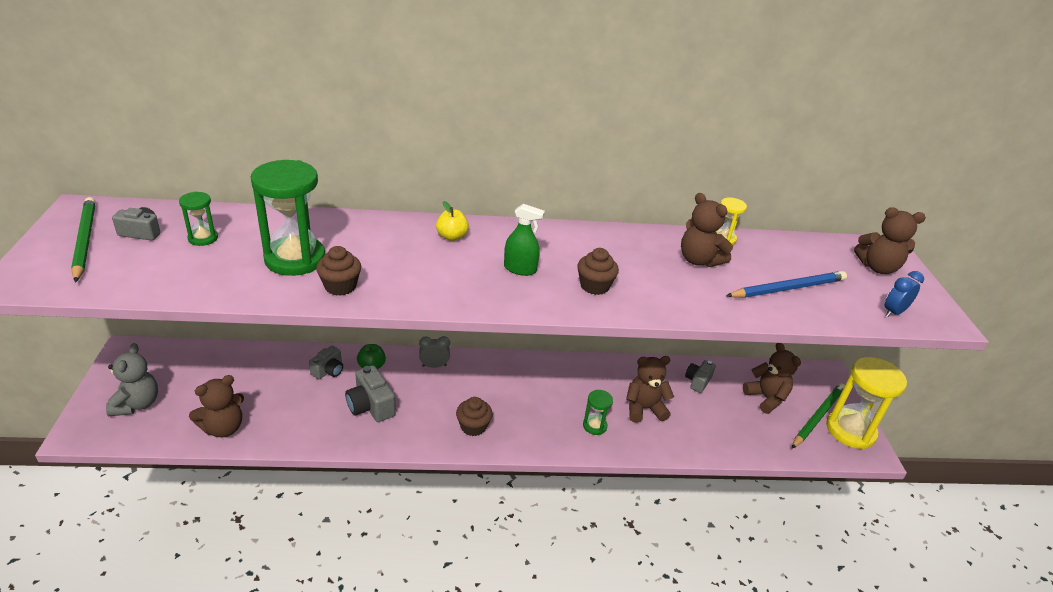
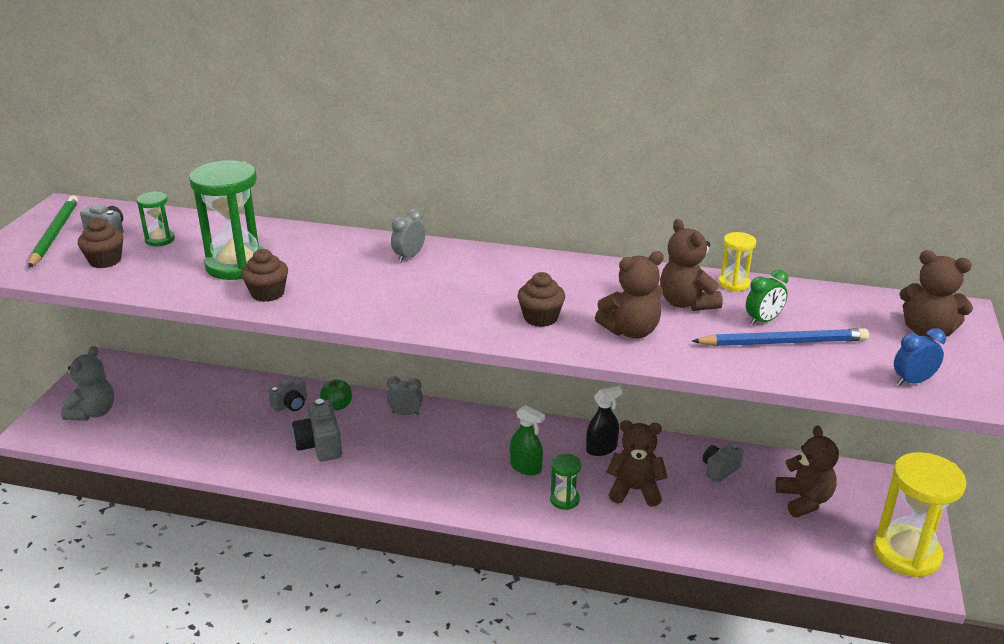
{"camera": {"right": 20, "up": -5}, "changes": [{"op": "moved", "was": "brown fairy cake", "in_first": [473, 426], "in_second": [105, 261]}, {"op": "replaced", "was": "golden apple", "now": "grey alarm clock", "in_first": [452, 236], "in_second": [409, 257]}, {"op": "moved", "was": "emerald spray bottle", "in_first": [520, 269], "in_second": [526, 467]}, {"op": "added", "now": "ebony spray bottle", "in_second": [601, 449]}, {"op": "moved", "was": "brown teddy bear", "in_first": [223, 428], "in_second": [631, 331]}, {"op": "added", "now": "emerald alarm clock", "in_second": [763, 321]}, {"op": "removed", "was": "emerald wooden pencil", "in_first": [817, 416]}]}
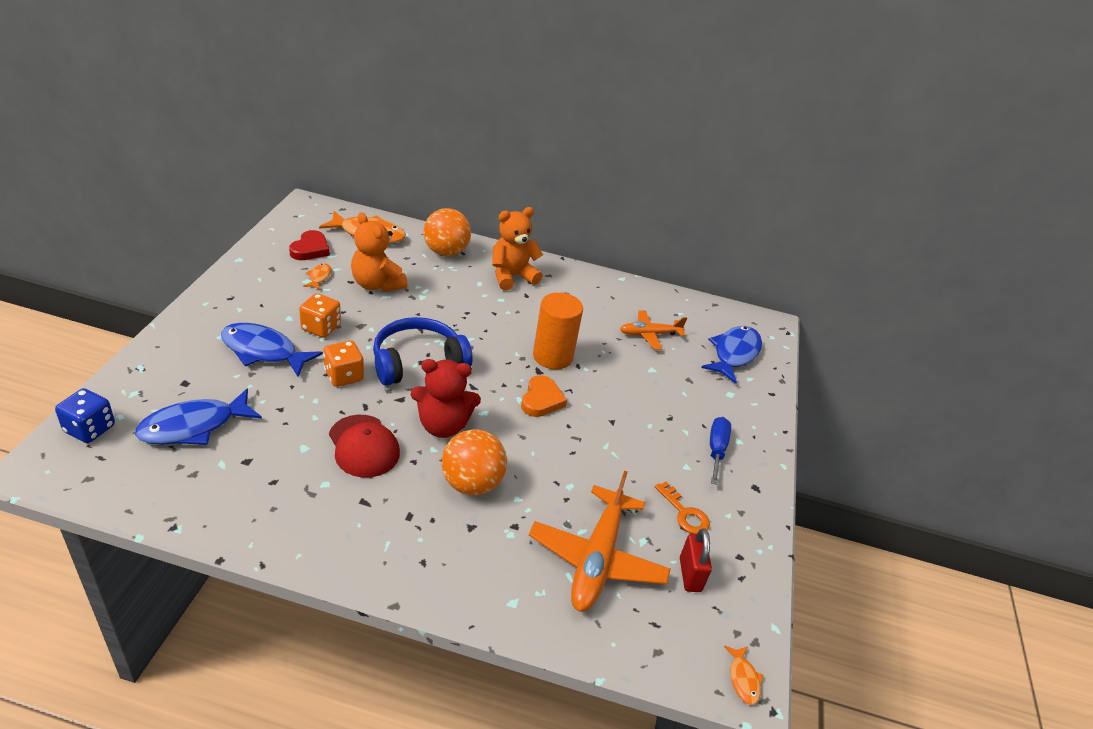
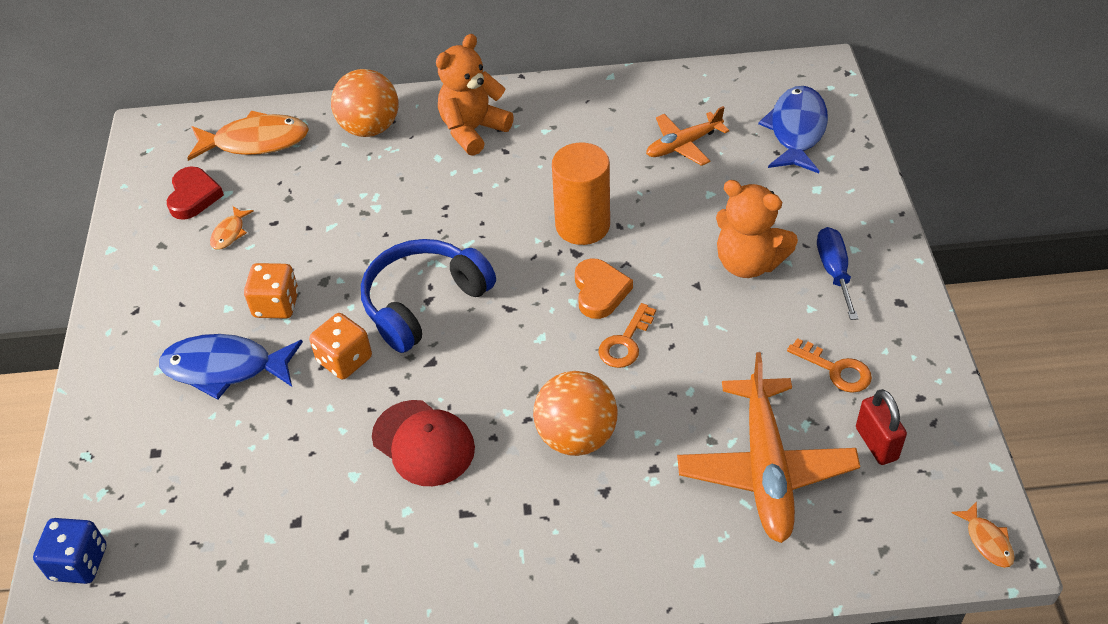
{"camera": {"right": -10, "up": 10}, "changes": [{"op": "turned", "was": "orange-coloured fish figure", "in_first": [319, 277], "in_second": [230, 233], "clockwise": -150}, {"op": "added", "now": "orange-coloured door key", "in_second": [625, 342]}, {"op": "moved", "was": "orange-coloured teddy bear", "in_first": [377, 284], "in_second": [748, 263]}, {"op": "removed", "was": "blue fish figure", "in_first": [194, 426]}, {"op": "removed", "was": "scarlet teddy bear", "in_first": [443, 425]}]}
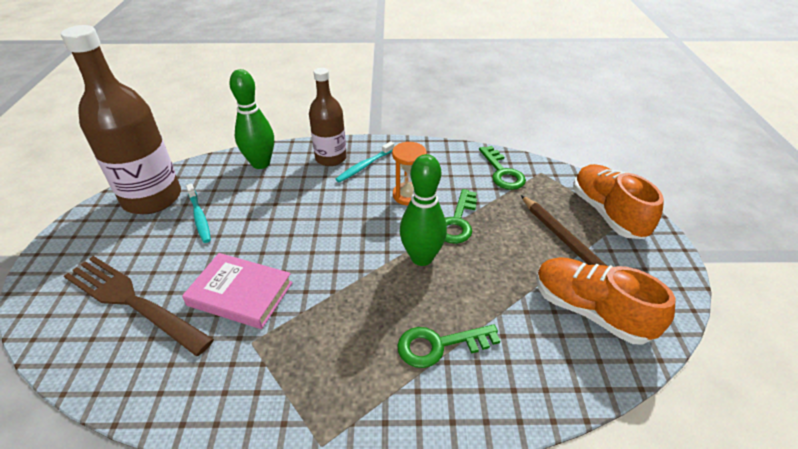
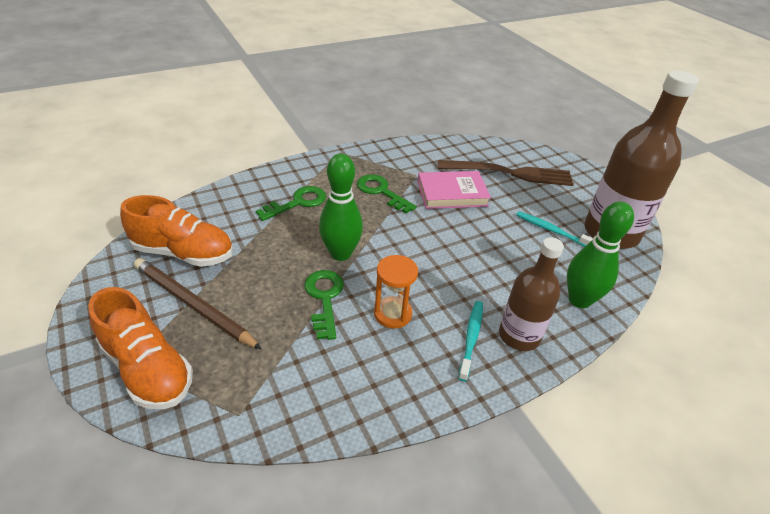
{"camera": {"right": 150, "up": 0}, "changes": [{"op": "moved", "was": "emerald door key", "in_first": [502, 172], "in_second": [381, 192]}]}
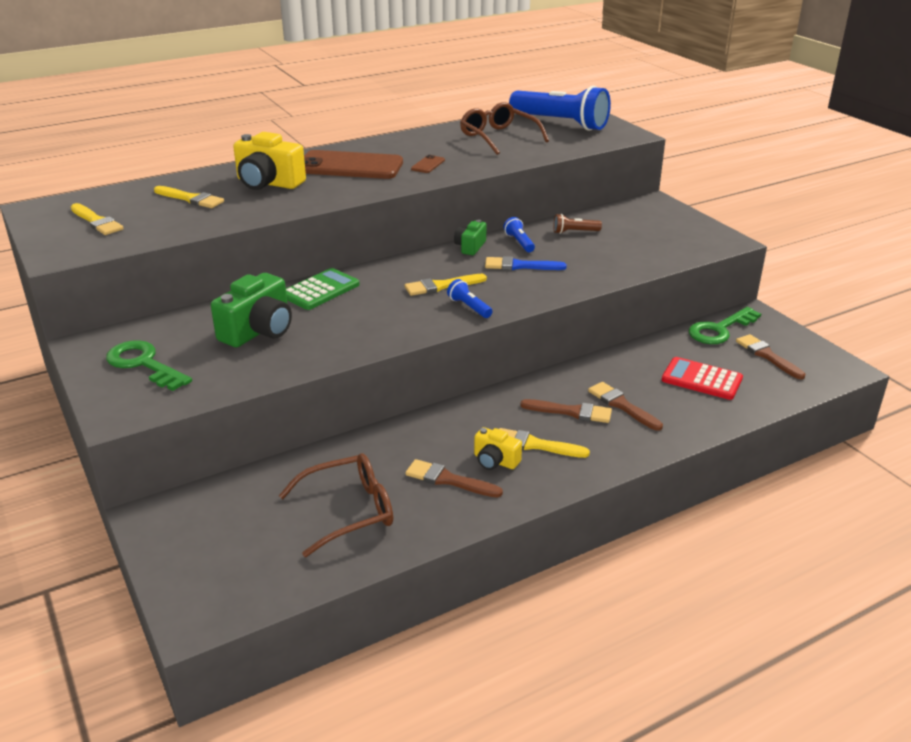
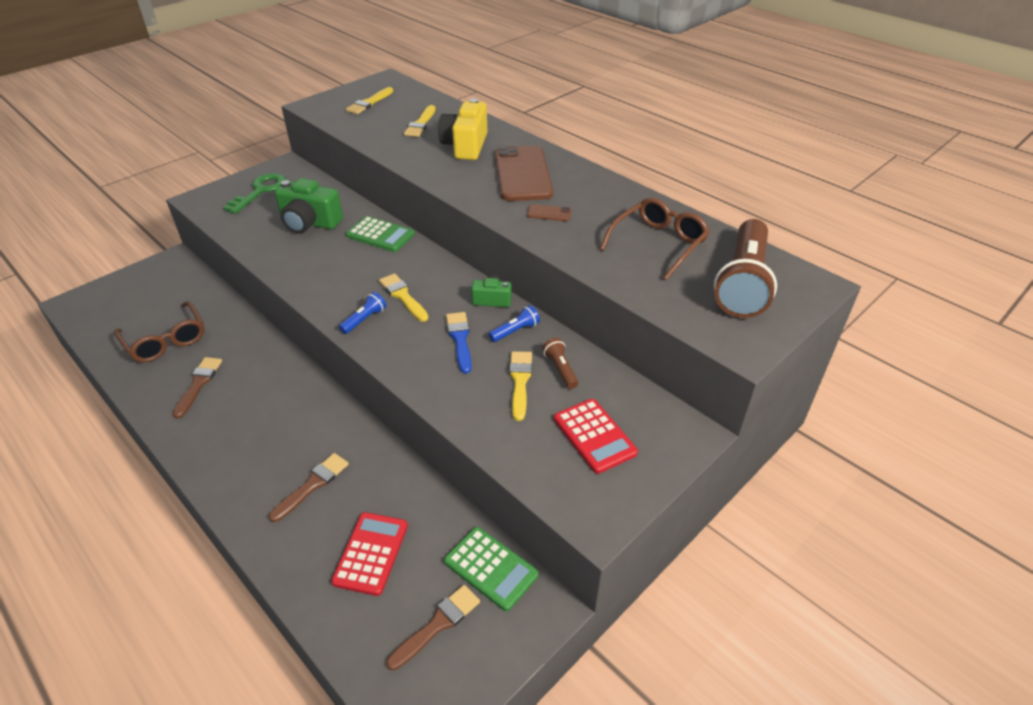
{"camera": {"right": 75, "up": 10}, "changes": [{"op": "replaced", "was": "emerald door key", "now": "emerald calculator", "in_first": [719, 330], "in_second": [491, 568]}, {"op": "moved", "was": "golden brush", "in_first": [535, 445], "in_second": [520, 381]}, {"op": "added", "now": "scarlet calculator", "in_second": [594, 436]}, {"op": "recoloured", "was": "blue pocket torch", "now": "brown pocket torch", "in_first": [561, 123], "in_second": [742, 283]}, {"op": "removed", "was": "golden compact camera", "in_first": [495, 461]}, {"op": "removed", "was": "brown brush", "in_first": [571, 412]}]}
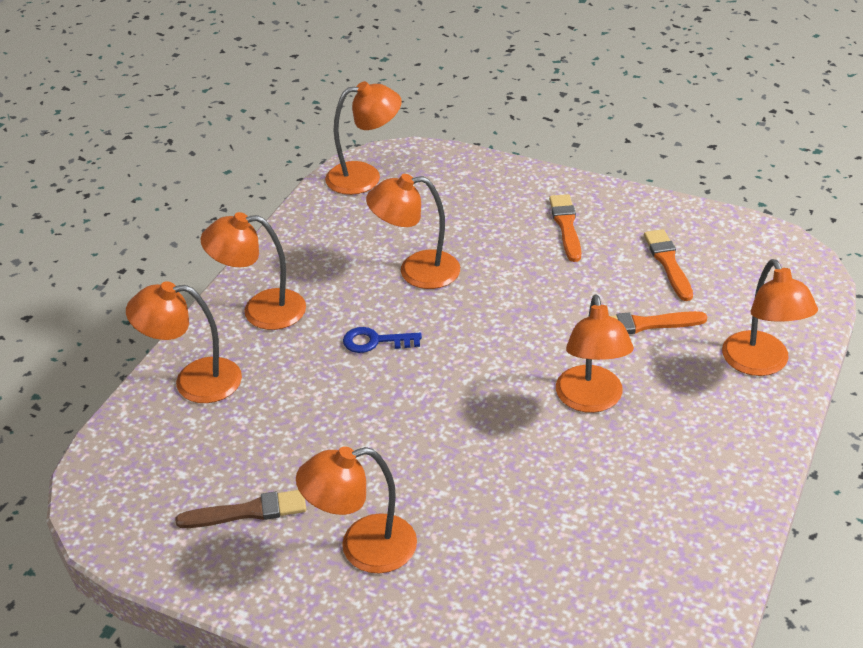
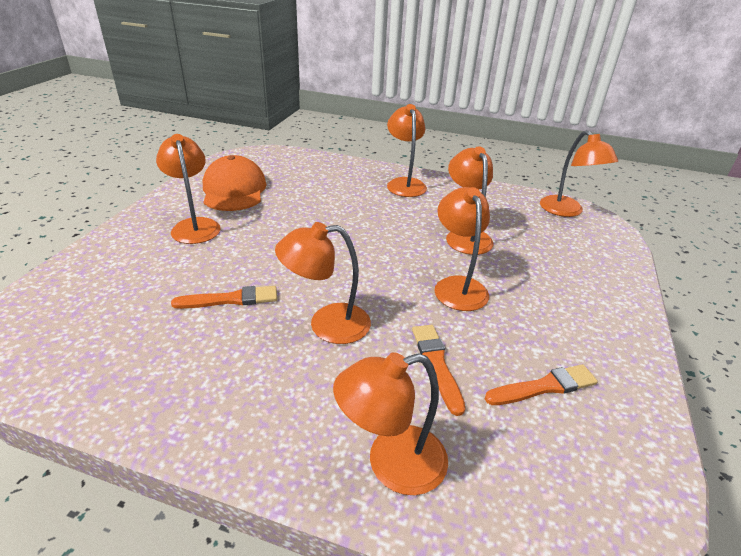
{"camera": {"right": 80, "up": -5}, "changes": [{"op": "moved", "was": "orange-coloured brush", "in_first": [566, 226], "in_second": [230, 299]}, {"op": "replaced", "was": "brown brush", "now": "orange-coloured baseball cap", "in_first": [247, 512], "in_second": [234, 190]}, {"op": "moved", "was": "orange-coloured lamp", "in_first": [194, 381], "in_second": [457, 286]}, {"op": "removed", "was": "blue door key", "in_first": [375, 341]}]}
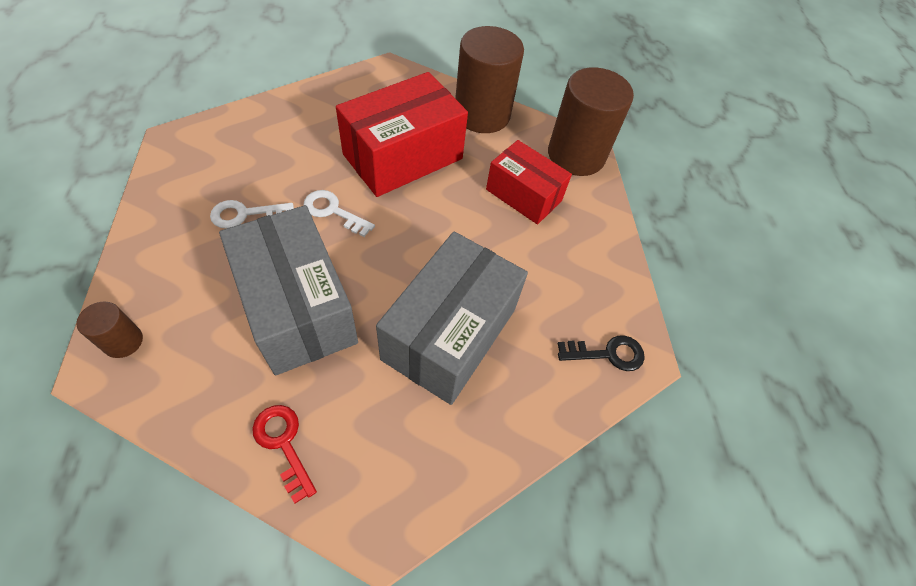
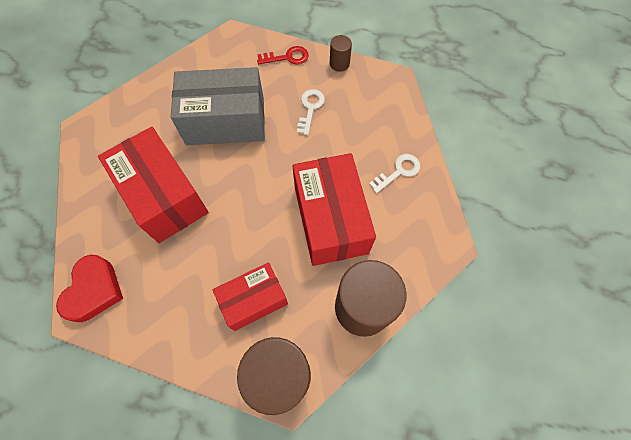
{"camera": {"right": 120, "up": 10}, "changes": [{"op": "replaced", "was": "ebony door key", "now": "scarlet heart", "in_first": [608, 354], "in_second": [94, 290]}, {"op": "recoloured", "was": "grey parcel", "now": "scarlet parcel", "in_first": [450, 334], "in_second": [164, 196]}, {"op": "moved", "was": "scarlet door key", "in_first": [283, 444], "in_second": [287, 57]}, {"op": "moved", "was": "brown cylinder", "in_first": [123, 341], "in_second": [339, 64]}, {"op": "moved", "was": "pure white door key", "in_first": [333, 211], "in_second": [398, 171]}]}
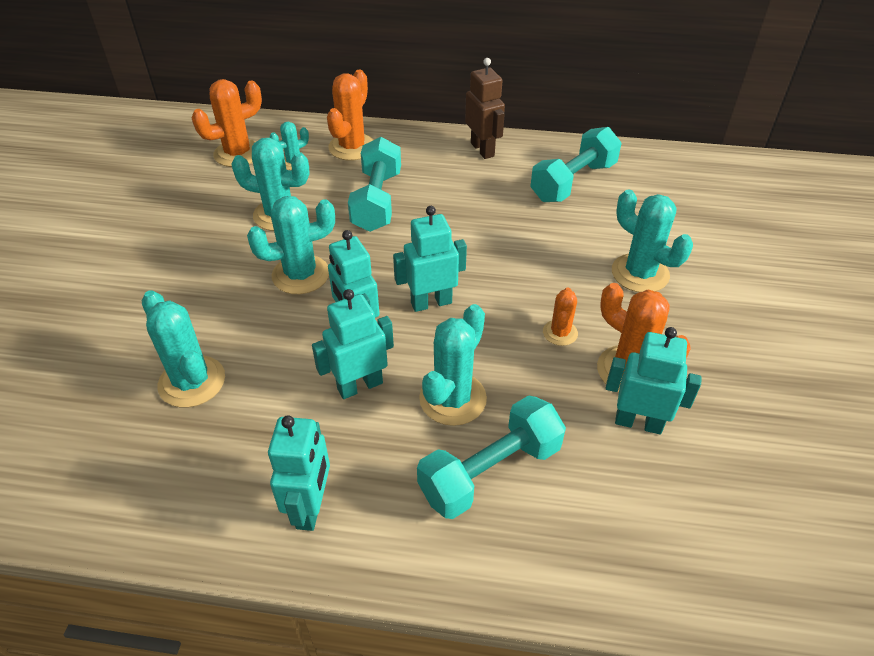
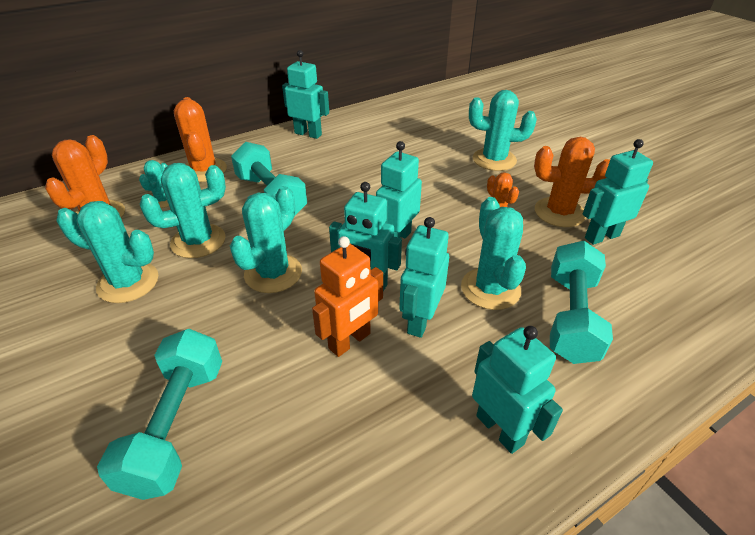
{"camera": {"right": -40, "up": -5}, "changes": [{"op": "moved", "was": "aqua prickly plant", "in_first": [192, 382], "in_second": [128, 282]}, {"op": "moved", "was": "aqua dumbbell", "in_first": [573, 182], "in_second": [177, 425]}, {"op": "recoloured", "was": "brown toy robot", "now": "aqua toy robot", "in_first": [482, 149], "in_second": [308, 134]}, {"op": "added", "now": "orange-coloured toy robot", "in_second": [350, 341]}]}
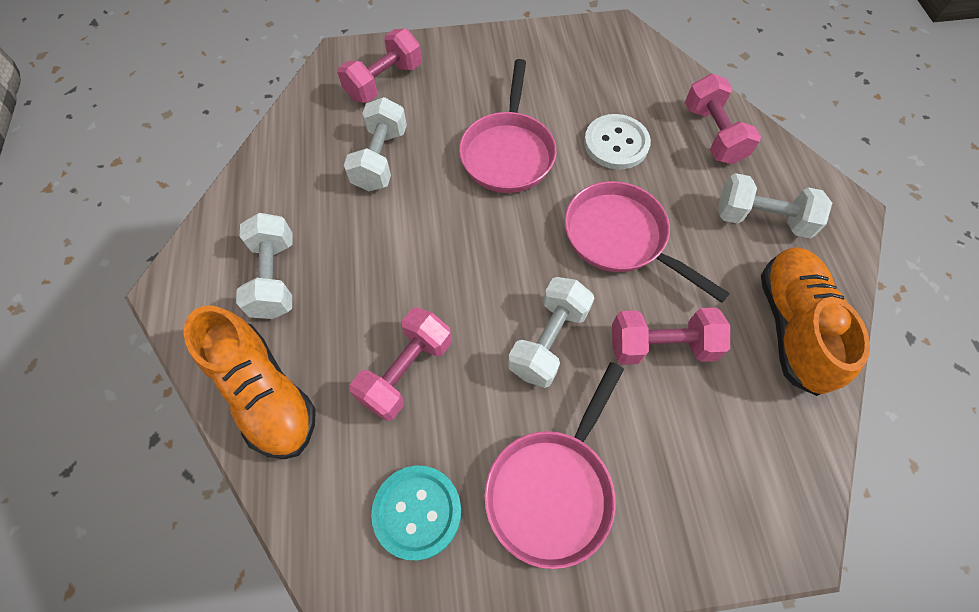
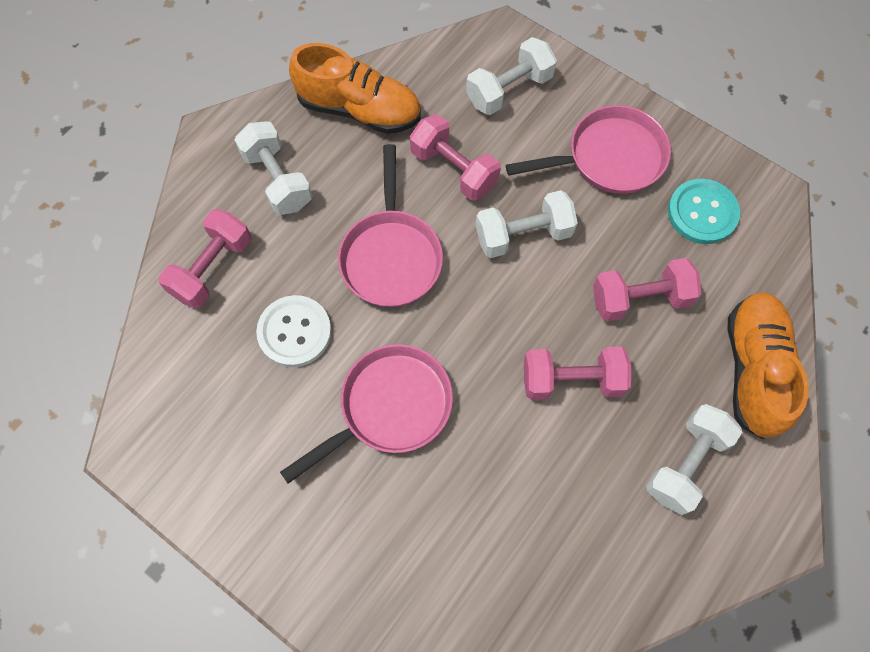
{"camera": {"right": -135, "up": 5}, "changes": [{"op": "turned", "was": "orange-coloured sneaker", "in_first": [792, 326], "in_second": [359, 109], "clockwise": -120}, {"op": "moved", "was": "pure white dumbbell", "in_first": [380, 159], "in_second": [509, 90]}, {"op": "moved", "was": "rosy dumbbell", "in_first": [384, 82], "in_second": [572, 380]}]}
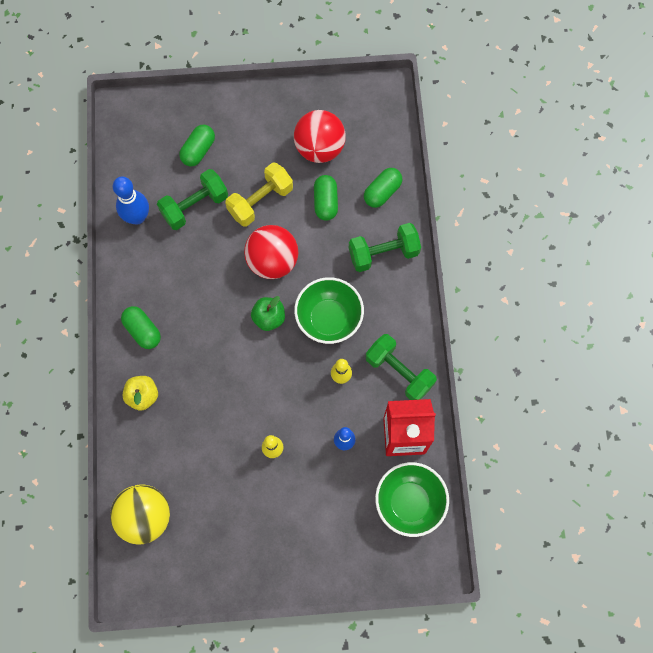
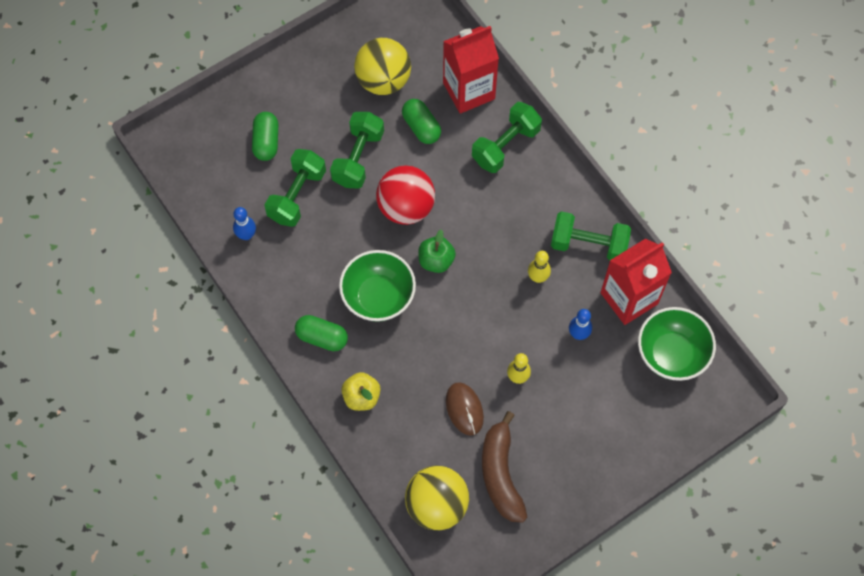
{"camera": {"right": -30, "up": -5}, "changes": [{"op": "resized", "was": "blue skittle", "in_first": [137, 217], "in_second": [246, 235], "ratio": 0.63}, {"op": "recoloured", "was": "golden dumbbell", "now": "emerald dumbbell", "in_first": [260, 201], "in_second": [358, 158]}, {"op": "moved", "was": "emerald deep dish", "in_first": [329, 319], "in_second": [378, 297]}, {"op": "recoloured", "was": "scarlet ball", "now": "golden ball", "in_first": [319, 148], "in_second": [383, 80]}, {"op": "replaced", "was": "emerald capsule", "now": "scarlet milk carton", "in_first": [382, 192], "in_second": [469, 91]}, {"op": "added", "now": "brown mouse", "in_second": [464, 409]}, {"op": "added", "now": "brown banana fruit", "in_second": [500, 474]}]}
